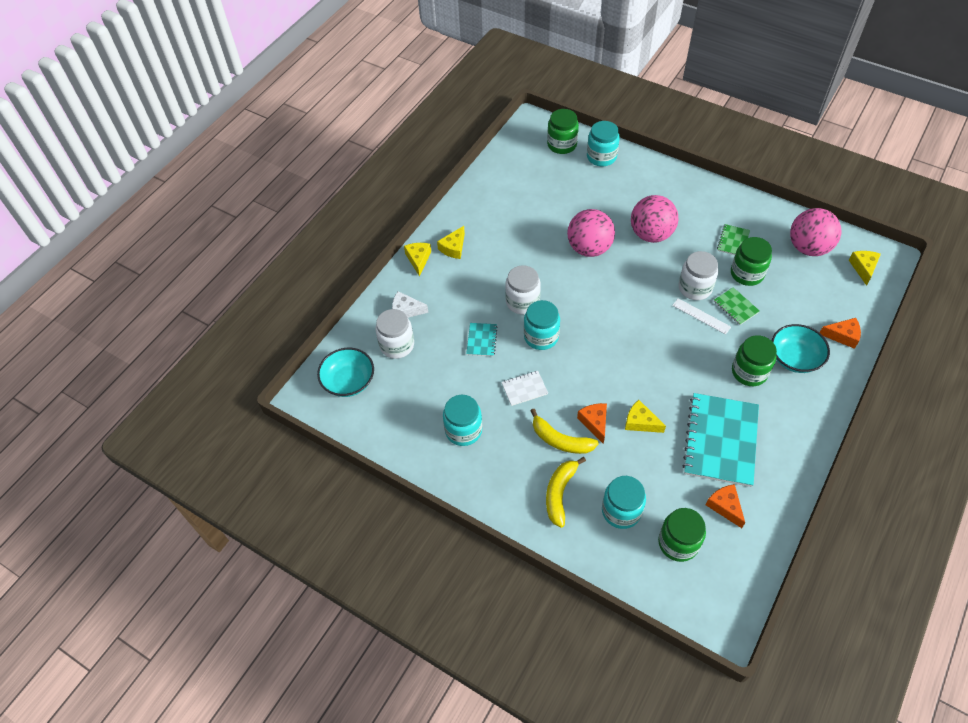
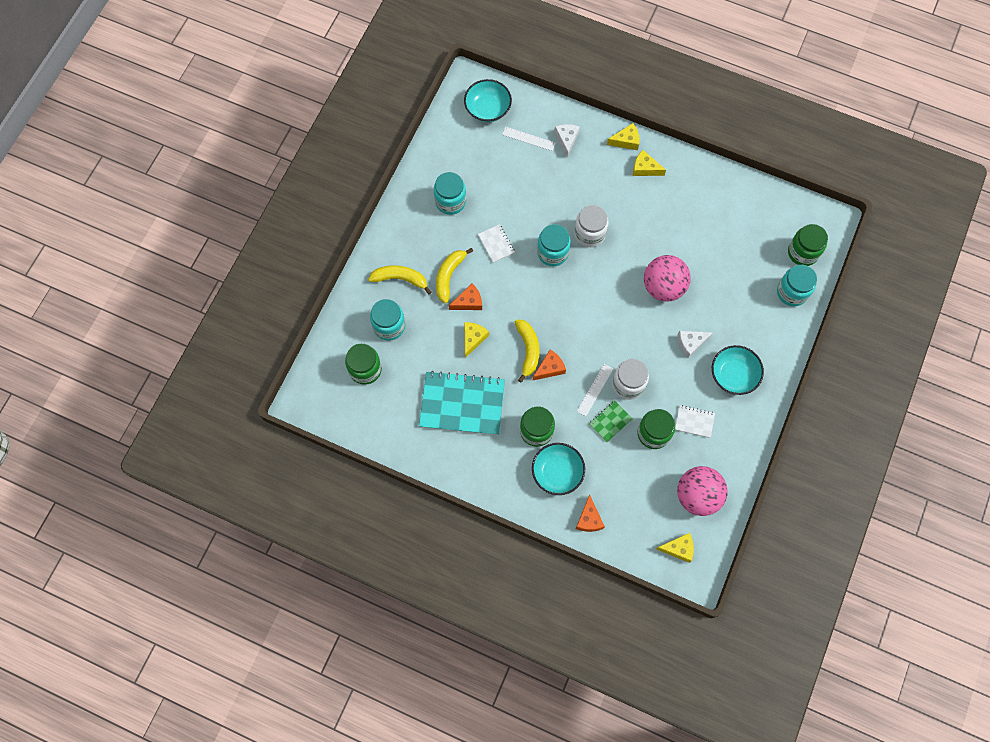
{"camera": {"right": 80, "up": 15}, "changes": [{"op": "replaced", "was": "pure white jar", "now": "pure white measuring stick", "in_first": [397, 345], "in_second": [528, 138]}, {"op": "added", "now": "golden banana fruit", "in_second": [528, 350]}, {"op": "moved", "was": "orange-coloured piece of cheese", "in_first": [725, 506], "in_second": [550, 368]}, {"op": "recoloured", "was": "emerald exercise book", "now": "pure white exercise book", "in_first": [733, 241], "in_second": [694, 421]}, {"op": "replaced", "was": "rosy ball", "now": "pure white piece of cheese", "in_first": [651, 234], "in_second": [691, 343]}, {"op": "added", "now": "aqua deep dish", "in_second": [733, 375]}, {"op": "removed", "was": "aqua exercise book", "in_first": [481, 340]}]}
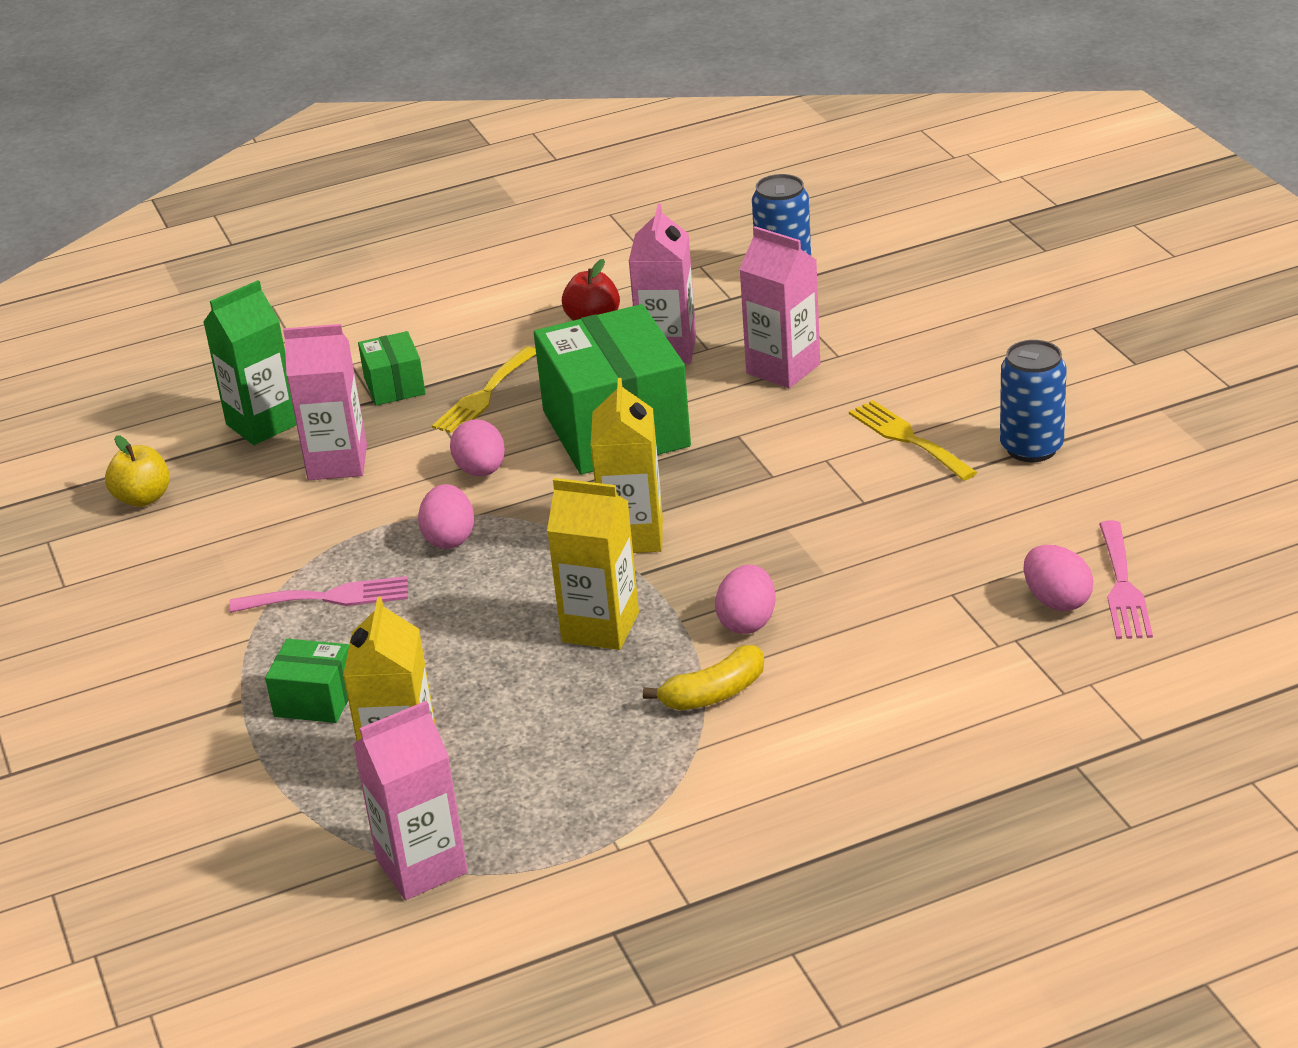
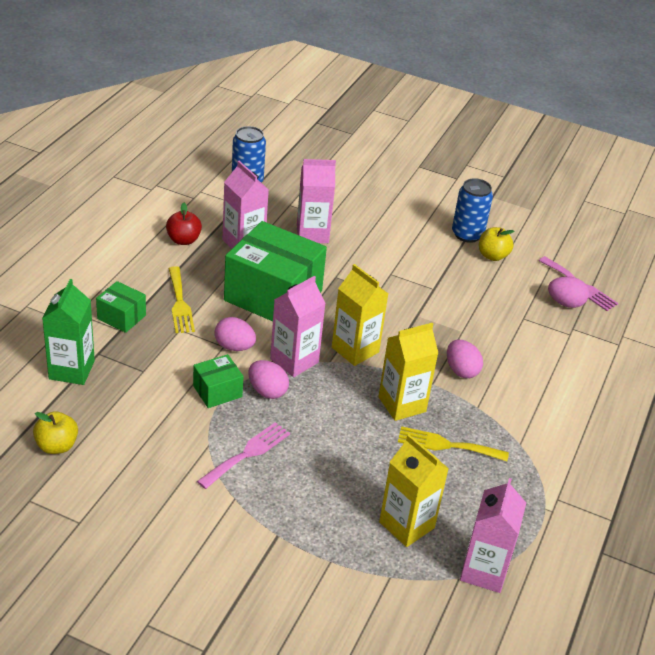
{"camera": {"right": -50, "up": 5}, "changes": [{"op": "moved", "was": "emerald parcel", "in_first": [315, 700], "in_second": [217, 391]}, {"op": "moved", "was": "rosy milk carton", "in_first": [337, 462], "in_second": [294, 361]}, {"op": "moved", "was": "golden table fork", "in_first": [908, 438], "in_second": [447, 445]}, {"op": "added", "now": "golden apple", "in_second": [492, 256]}, {"op": "removed", "was": "golden banana fruit", "in_first": [714, 693]}]}
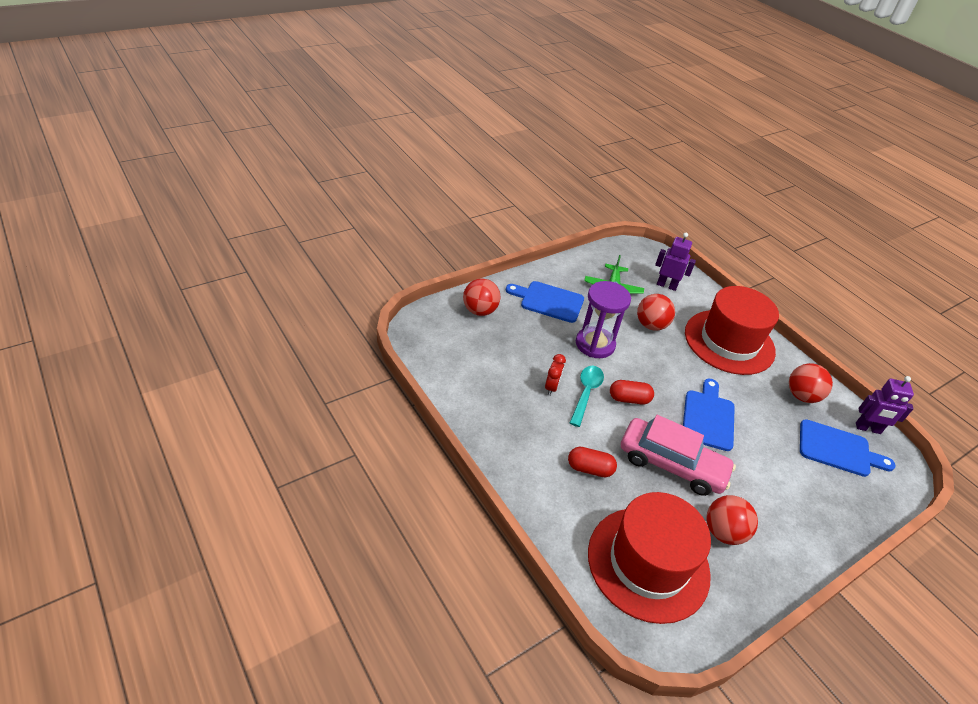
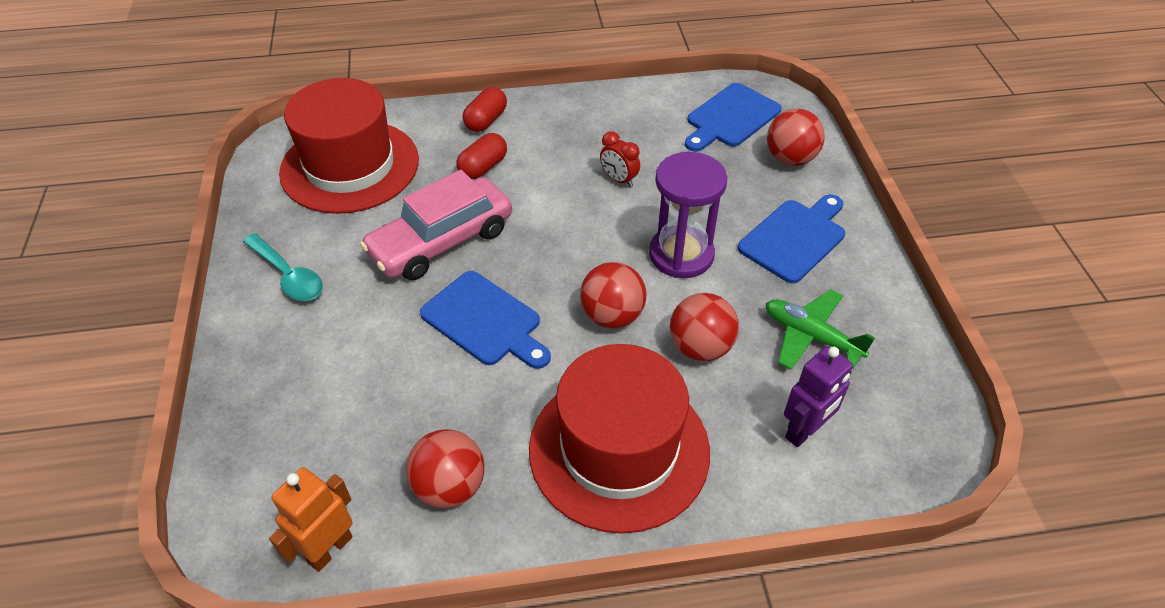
{"camera": {"right": 120, "up": 5}, "changes": [{"op": "moved", "was": "aqua spoon", "in_first": [586, 393], "in_second": [288, 276]}, {"op": "recoloured", "was": "violet toy robot", "now": "orange-coloured toy robot", "in_first": [868, 428], "in_second": [329, 549]}, {"op": "moved", "was": "scarlet capsule", "in_first": [629, 399], "in_second": [486, 120]}, {"op": "moved", "was": "scarlet ball", "in_first": [723, 532], "in_second": [612, 316]}, {"op": "moved", "was": "blue chopping board", "in_first": [838, 449], "in_second": [731, 118]}]}
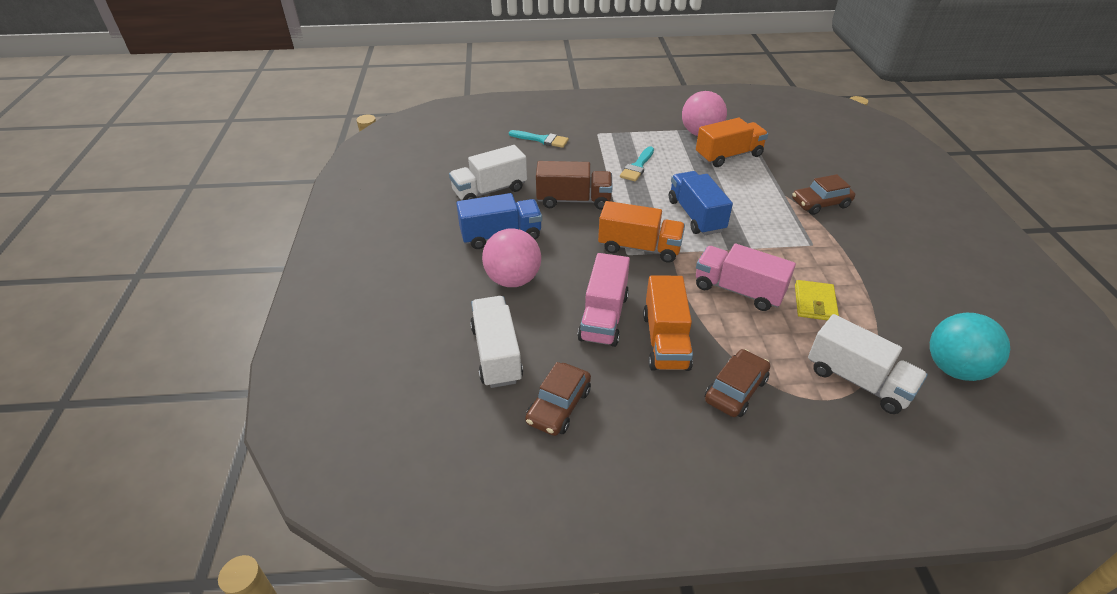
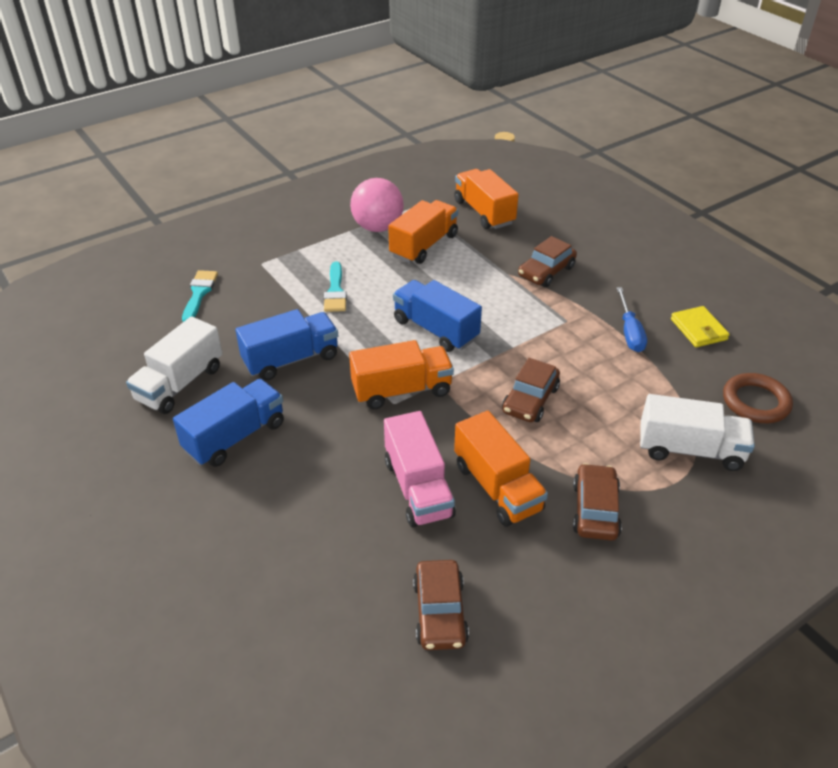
{"camera": {"right": -30, "up": 0}, "changes": [{"op": "turned", "was": "aqua brush", "in_first": [542, 140], "in_second": [199, 293], "clockwise": -75}, {"op": "recoloured", "was": "brown toy truck", "now": "blue toy truck", "in_first": [574, 200], "in_second": [291, 359]}, {"op": "added", "now": "orange-coloured toy truck", "in_second": [484, 212]}, {"op": "replaced", "was": "rosy toy truck", "now": "brown automobile", "in_first": [738, 290], "in_second": [530, 400]}, {"op": "added", "now": "blue hand screwdriver", "in_second": [629, 332]}, {"op": "moved", "was": "golden wallet", "in_first": [815, 303], "in_second": [698, 329]}, {"op": "replaced", "was": "aqua ball", "now": "brown ring", "in_first": [954, 368], "in_second": [755, 402]}, {"op": "removed", "was": "pure white toy truck", "in_first": [496, 354]}, {"op": "removed", "was": "rosy ball", "in_first": [513, 279]}]}
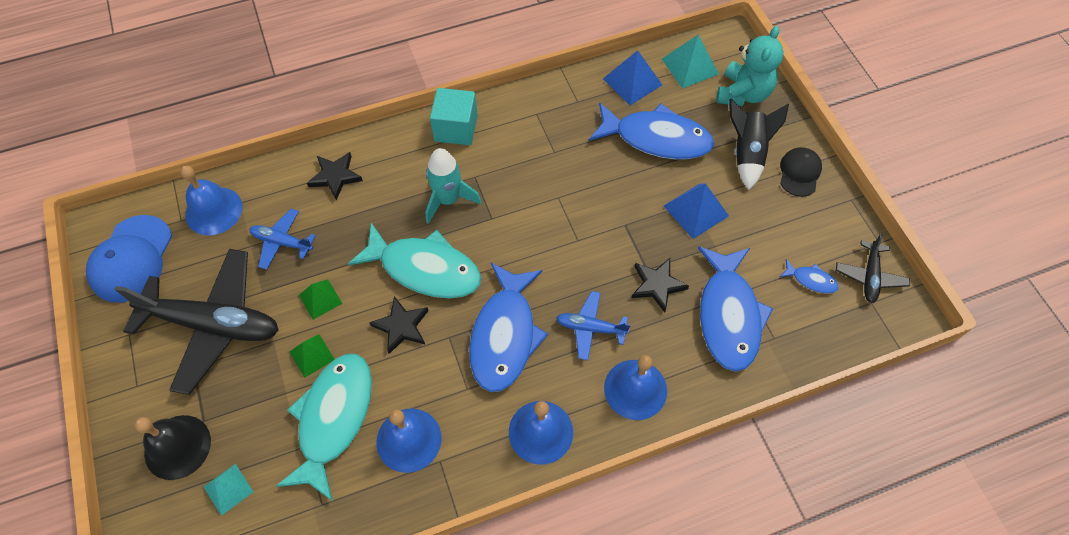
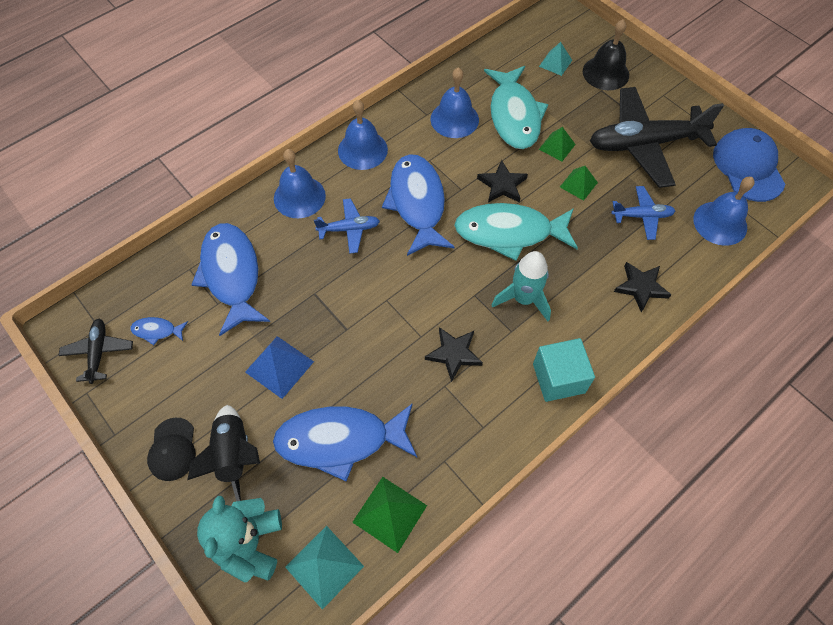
{"camera": {"right": 160, "up": 0}, "changes": [{"op": "recoloured", "was": "blue solid pyramid", "now": "emerald solid pyramid", "in_first": [632, 82], "in_second": [389, 513]}, {"op": "moved", "was": "ebony star shape", "in_first": [657, 285], "in_second": [454, 354]}]}
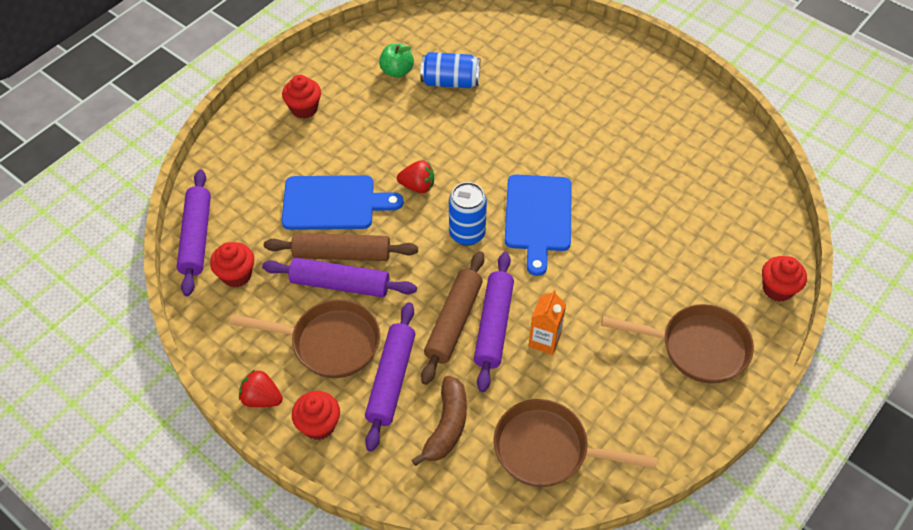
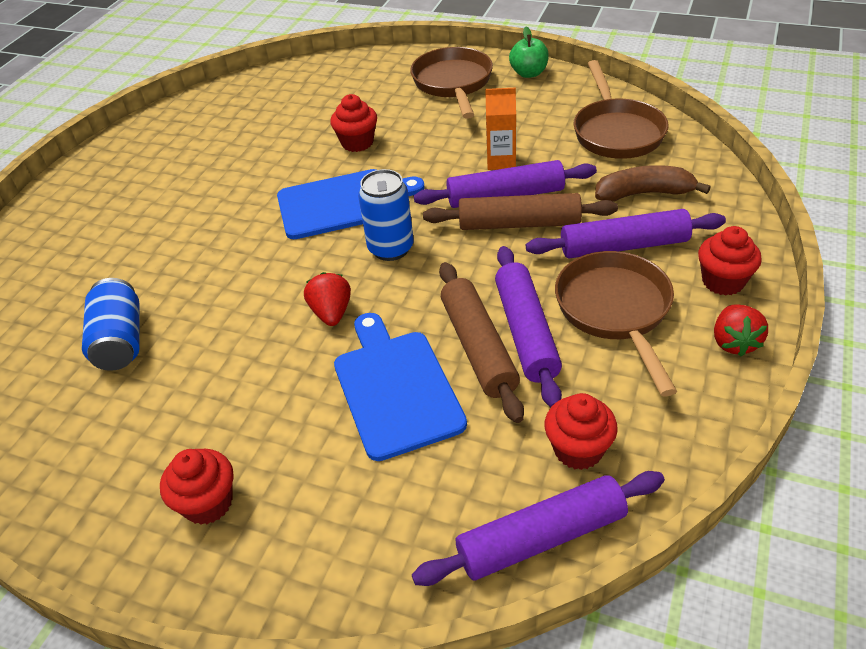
{"camera": {"right": -105, "up": -10}, "changes": [{"op": "moved", "was": "scarlet fairy cake", "in_first": [777, 289], "in_second": [357, 143]}, {"op": "moved", "was": "emerald apple", "in_first": [397, 71], "in_second": [529, 73]}]}
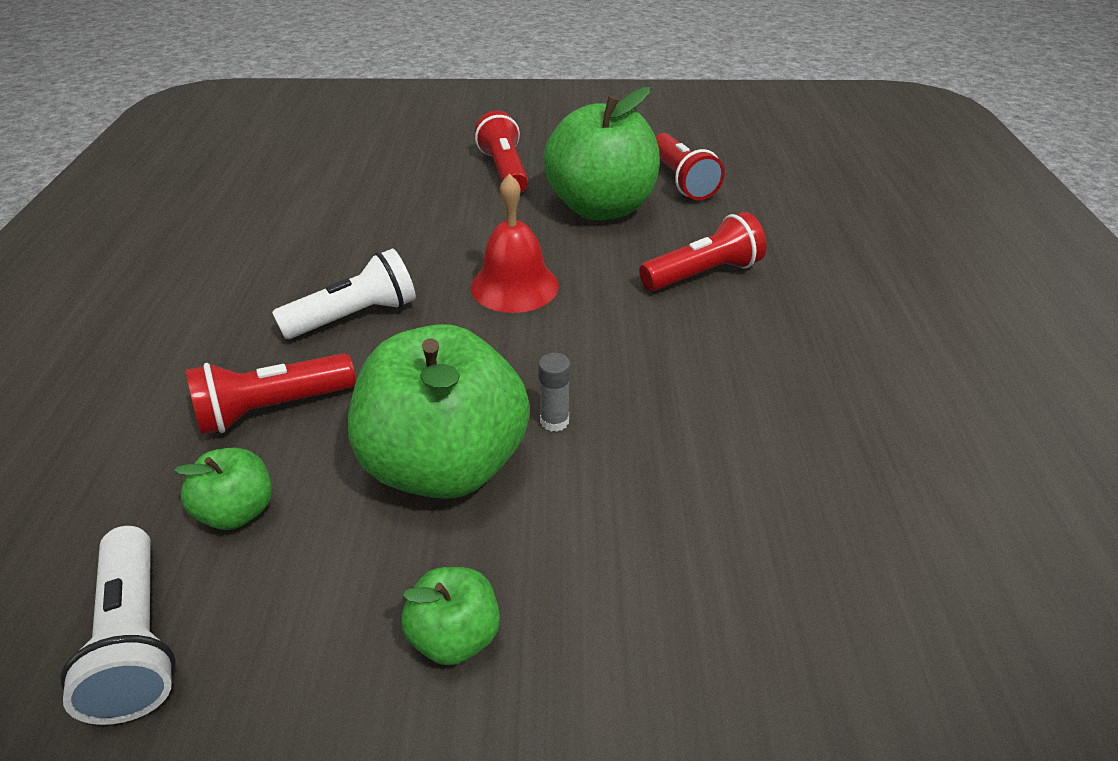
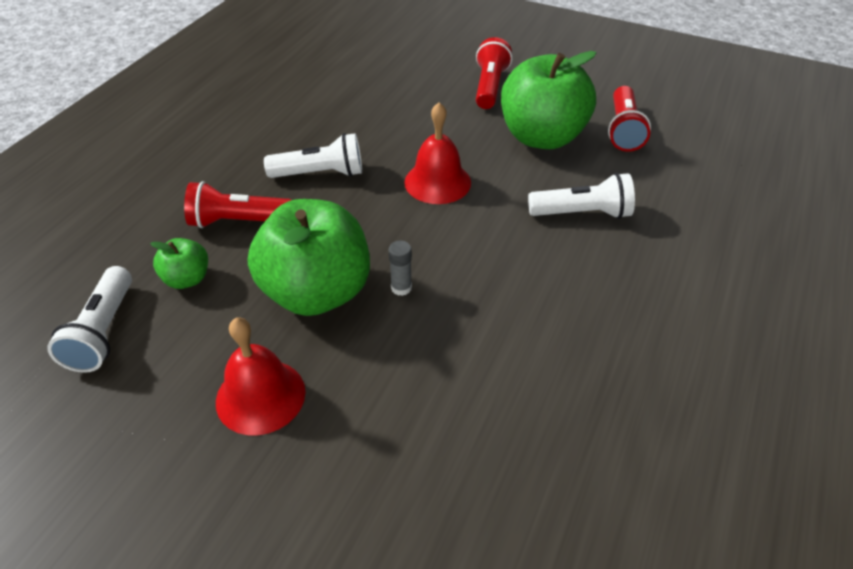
{"camera": {"right": 25, "up": 5}, "changes": [{"op": "replaced", "was": "emerald apple", "now": "scarlet school bell", "in_first": [455, 635], "in_second": [260, 396]}, {"op": "recoloured", "was": "scarlet pocket torch", "now": "pure white pocket torch", "in_first": [702, 274], "in_second": [582, 213]}]}
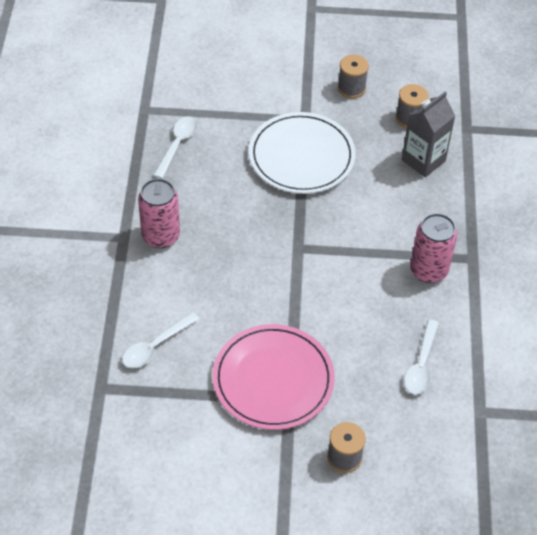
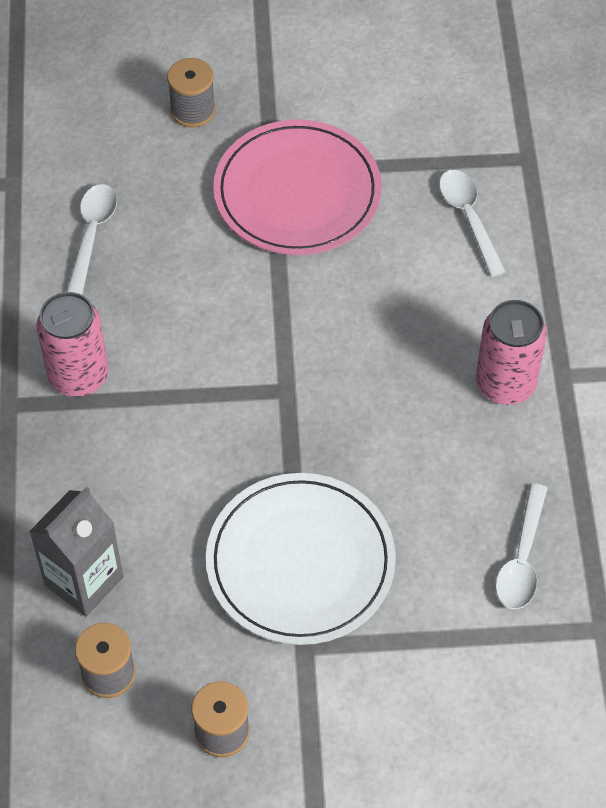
{"camera": {"right": 175, "up": 5}, "changes": [{"op": "turned", "was": "pure white spoon", "in_first": [155, 346], "in_second": [468, 218], "clockwise": -60}]}
